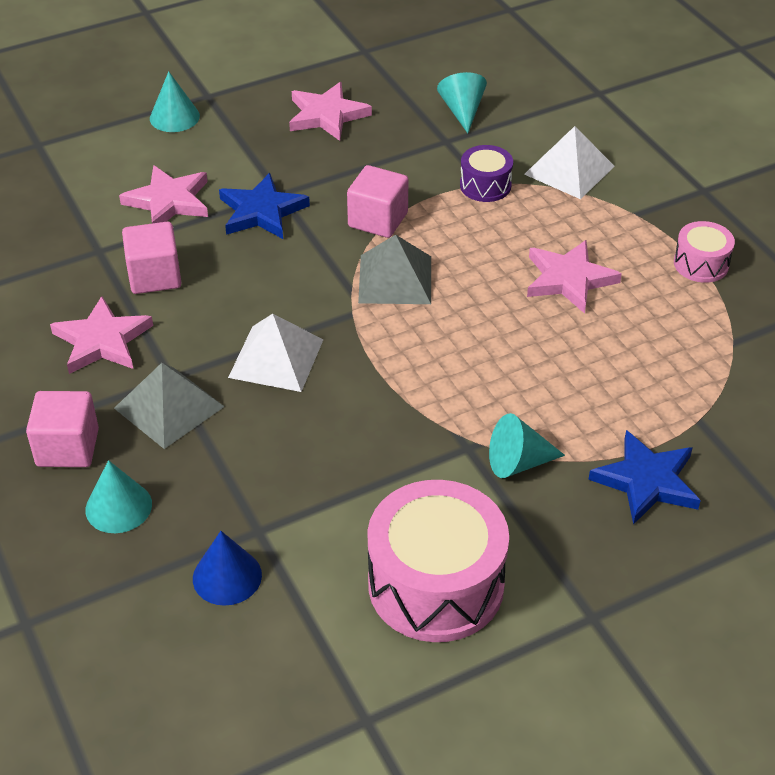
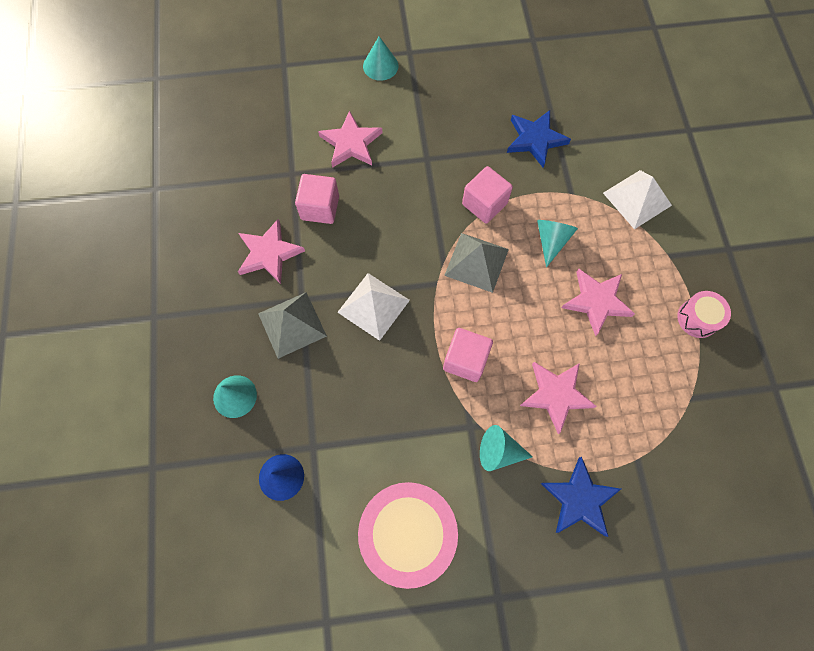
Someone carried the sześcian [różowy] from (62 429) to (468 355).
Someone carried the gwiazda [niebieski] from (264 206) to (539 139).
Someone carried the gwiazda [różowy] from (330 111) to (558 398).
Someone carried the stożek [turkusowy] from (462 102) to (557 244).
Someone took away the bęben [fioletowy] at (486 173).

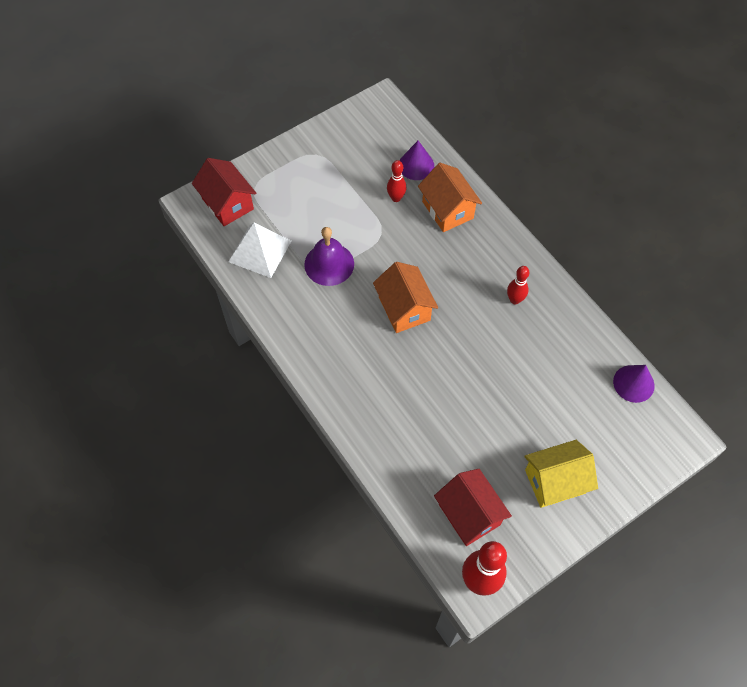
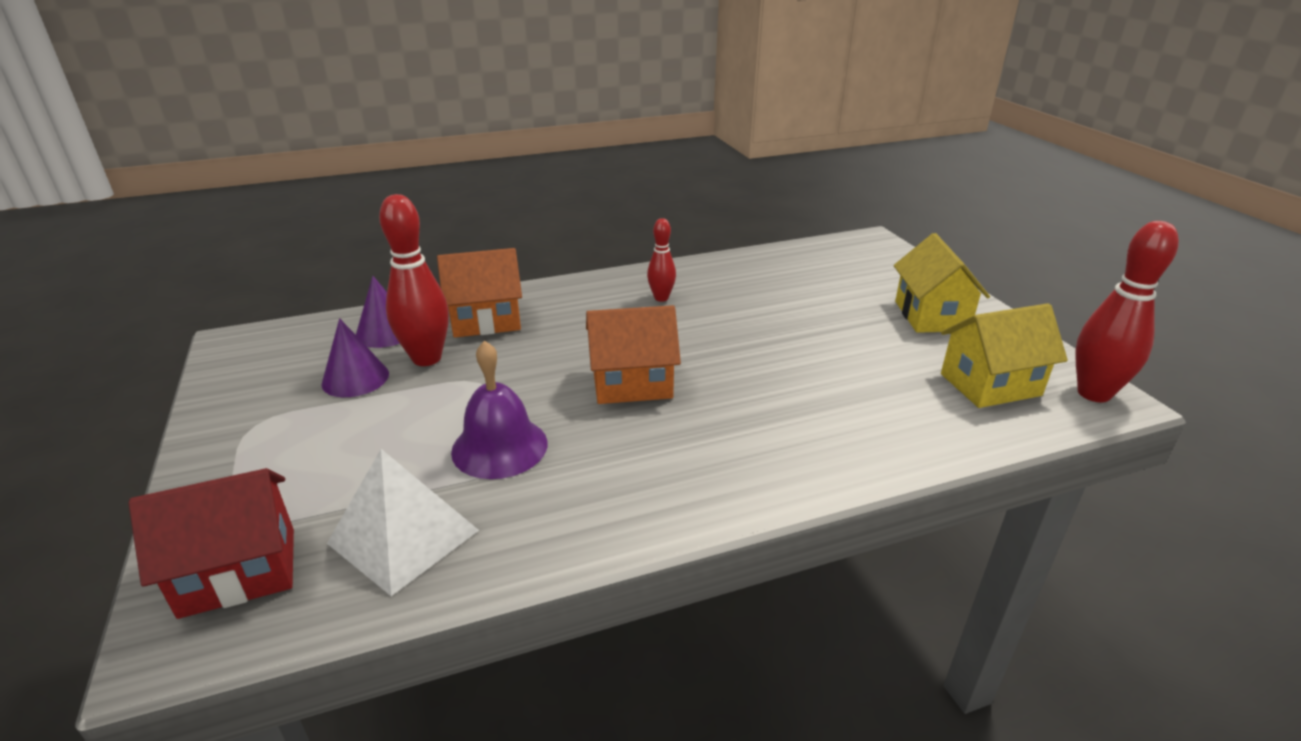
Someone scaled the kręgiel [czerwony] at (397 181) by 1.77.
Someone repainted the domek [czerwony] at (473 507), which became the domek [żółty] at (1004 355).
Someone carried the stożek [fioletowy] from (633 384) to (355 357).

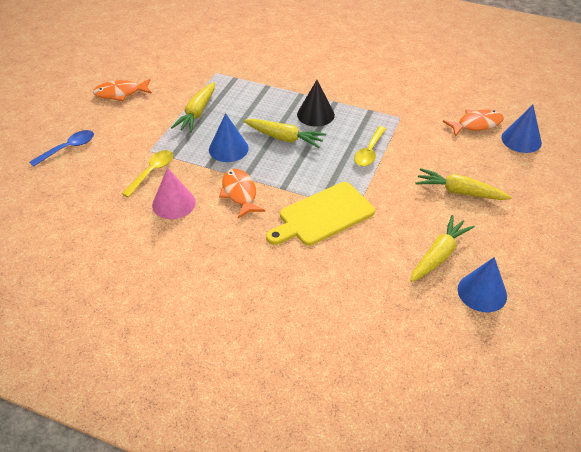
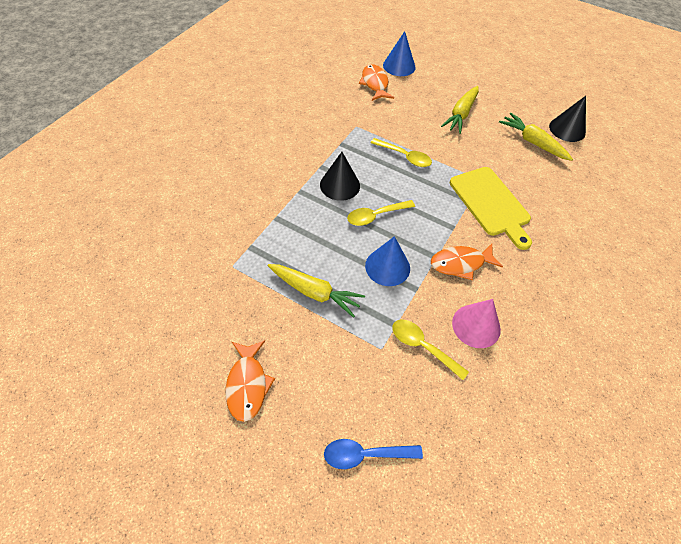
Someone rotated the łyżka [niebieski] at (62 148) by 60 degrees counterclockwise.
Someone swapped the marchewka [żółty] at (284 133) for the łyżka [żółty] at (381 213).
Someone repainted the stożek [niebieski] at (482 284), which became the stożek [czarny] at (567 119).

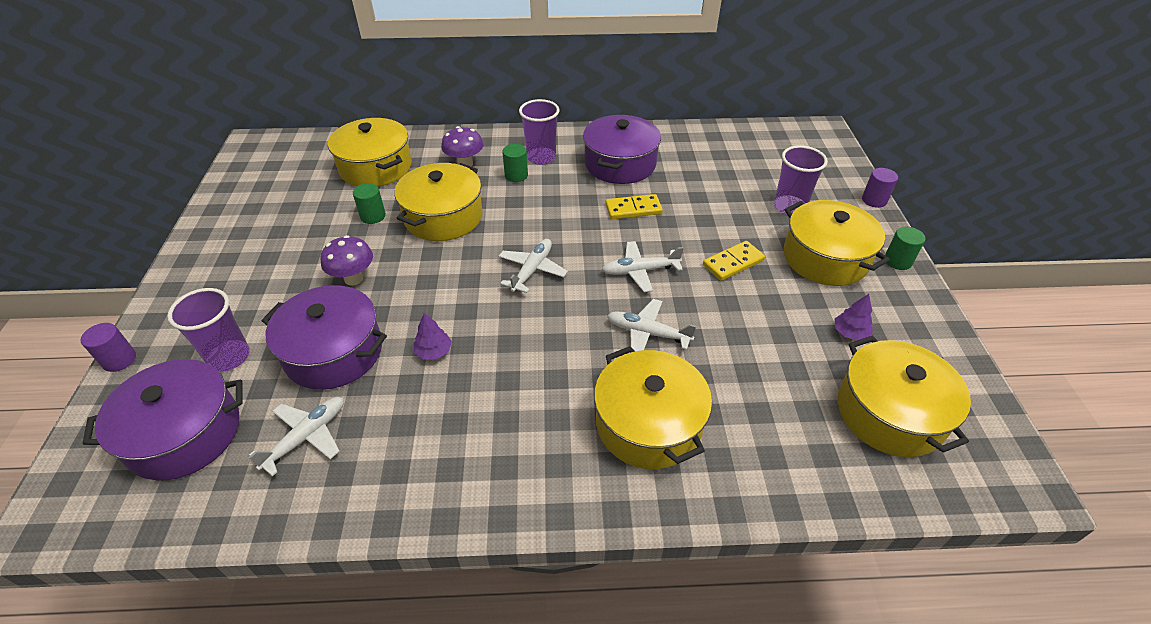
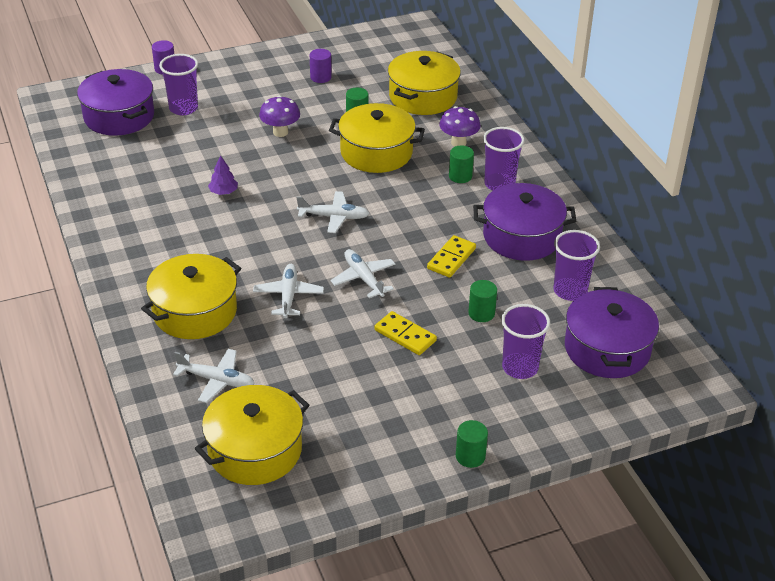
Someone carried the samolot [biały] from (296 437) to (214 376).
Someone carried the garnek [fioletowy] from (324 337) to (612 332).
Someone rotated the kostka domina [żółty] at (634 206) by 60 degrees clockwise.
Someone took away the garnek [żółty] at (837 243).
Someone took away the drzewko [fioletowy] at (854 317).
Someone carried the walec [fioletowy] from (880 188) to (321 66).
Someone put down the walec [zielony] at (482 301).
Someone put down the szklanka [fioletowy] at (577 265).

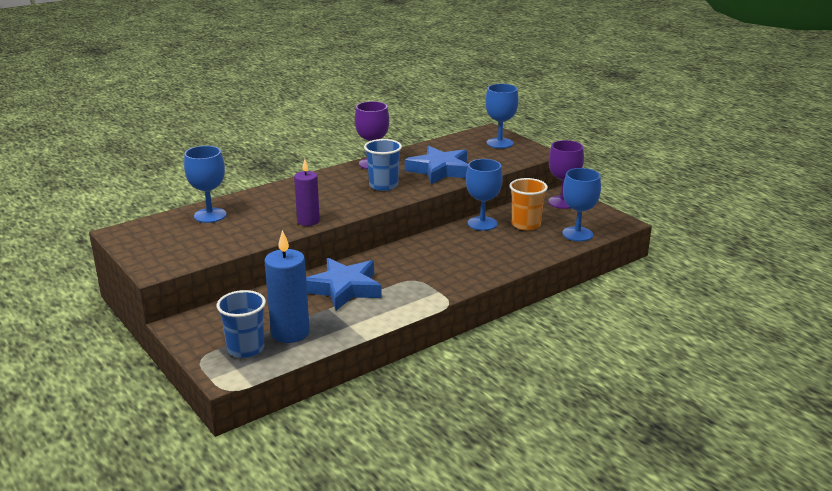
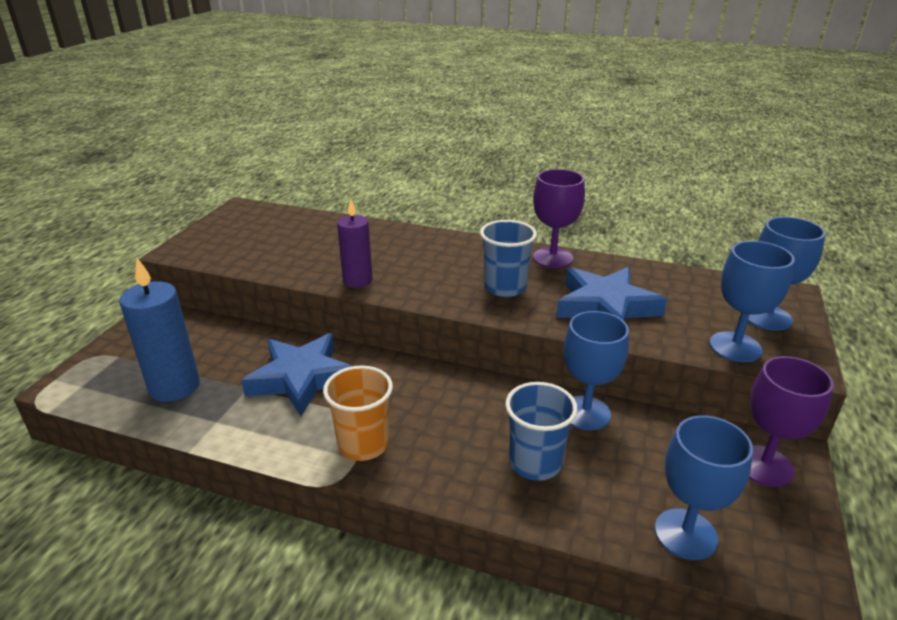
Someone carried the kielich [niebieski] from (205 184) to (752 301).
Someone carried the szklanka [niebieski] from (241 324) to (541 431).
Someone carried the szklanka [pomarańczowy] from (528 204) to (358 413).

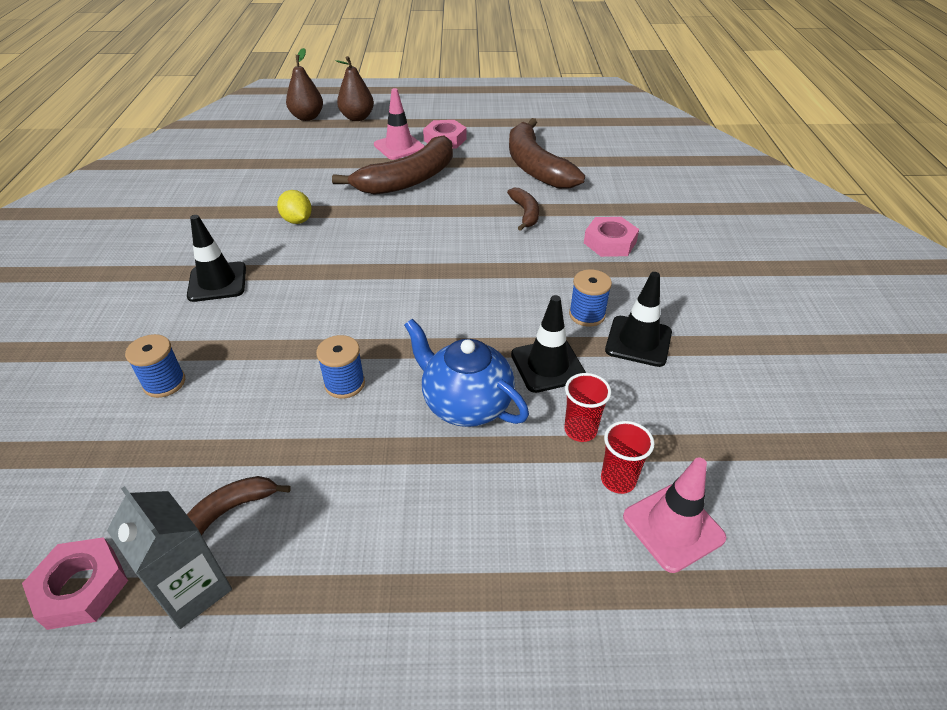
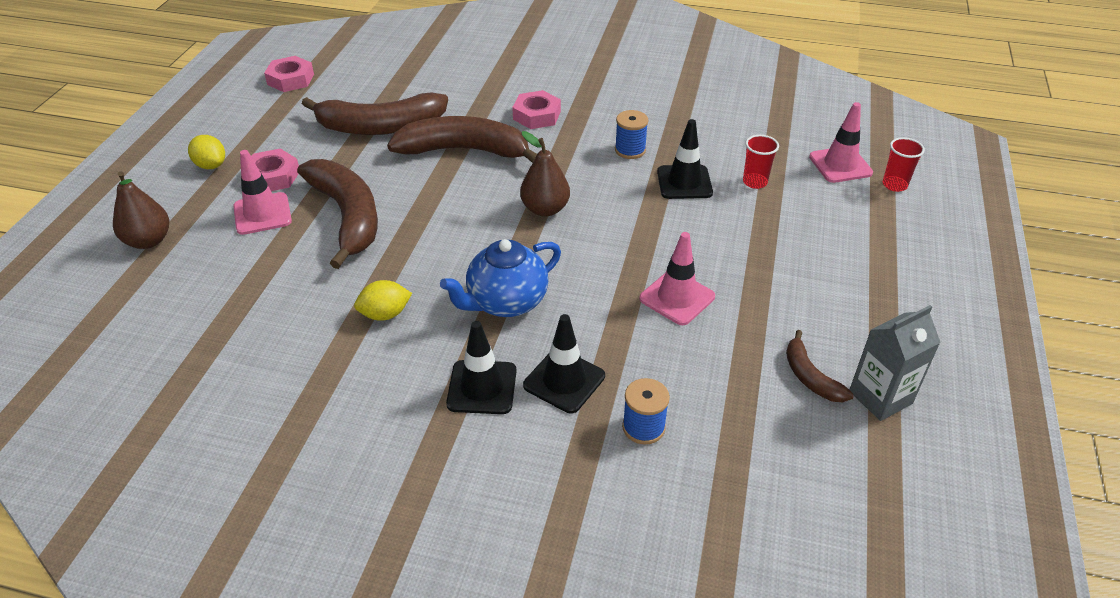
Someone carried the nakrętka [różowy] from (75 583) to (289 74).
Someone carried the gruszka [brązowy] from (304 84) to (545 174).
Someone swapped the szpulka [niebieski] at (340 367) for the pachołek [różowy] at (677 278).
Someone carried the imbryk [niebieski] from (466 373) to (500 278).
Someone scaled the banan [brązowy] at (523 209) by 2.05.
Someone carried the szklanka [czerwony] from (627 457) to (904 164).
Someone carried the pachołek [czarny] from (638 319) to (564 363).
Someone put down the cytryna [żółty] at (206 152).

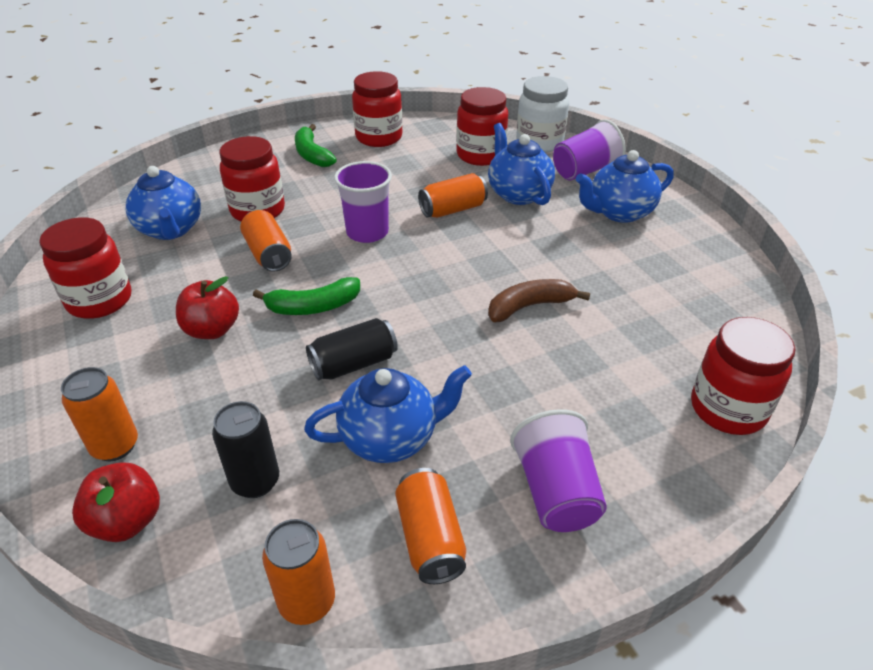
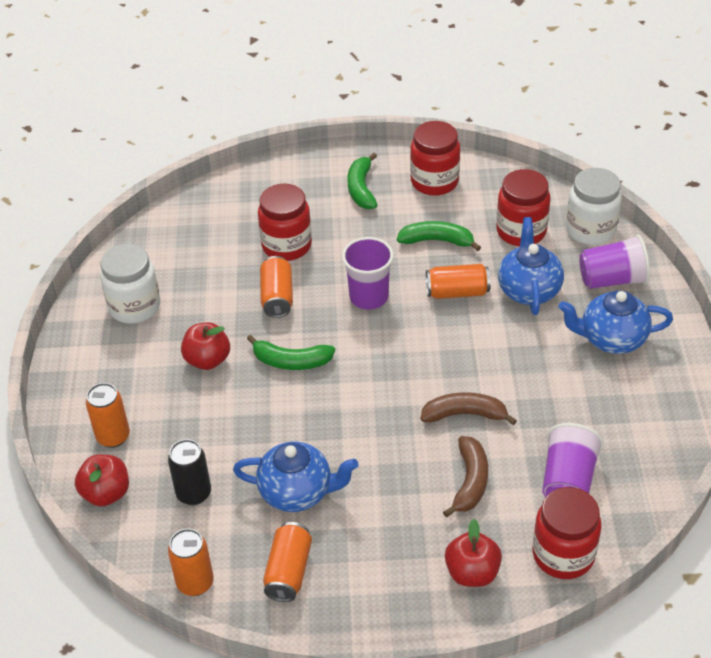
Someone repainted the słoik [czerwony] at (85 268), which became the słoik [biały] at (130 284).
Someone took away the imbryk [niebieski] at (163 203).
Someone took away the puszka [czarny] at (352 349).
Someone carried the szklanka [fioletowy] from (558 470) to (573 460).
Someone put down the banan [zielony] at (439 236).
Someone put down the banan [brązowy] at (465 476).
Someone put down the jabłko [czerwony] at (473 553).

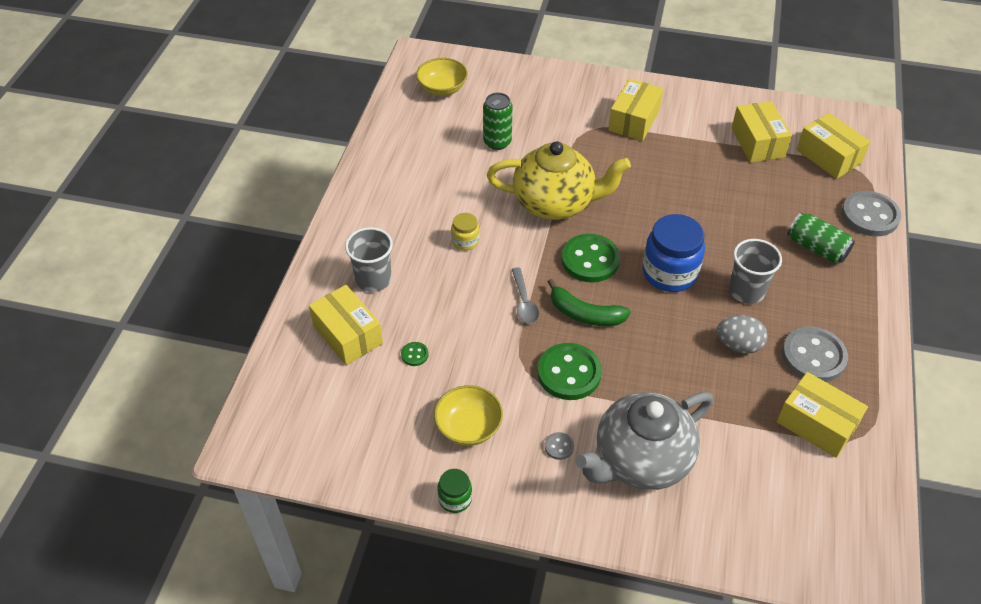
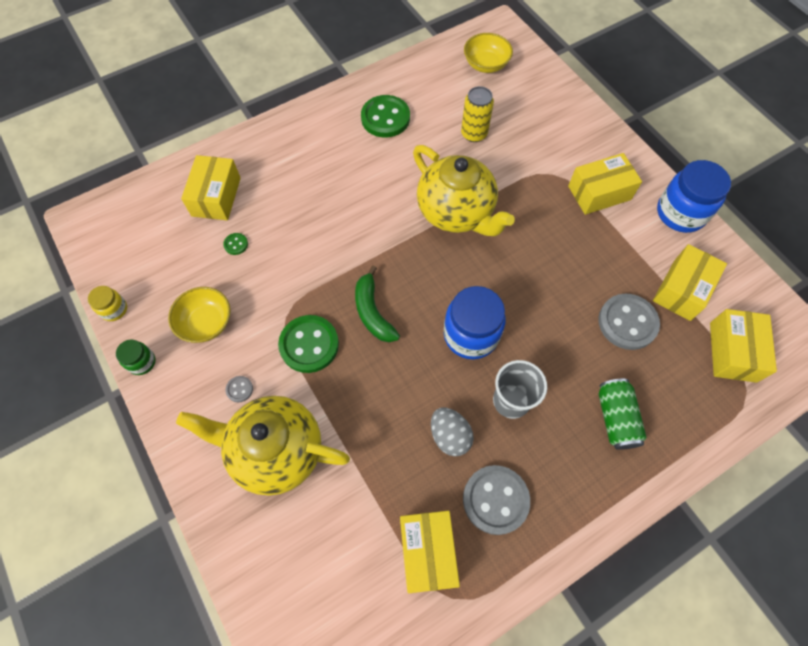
Someone took away the szklanka [szary] at (369 259).
Someone carried the słoik [żółty] from (465 231) to (107 303).
Someone repainted the puszka [zielony] at (498 121), which became the puszka [żółty] at (477 114).
Someone took away the łyżka [szary] at (525 295).
Someone carried the guzik [zielony] from (590 258) to (385 116).
Someone repainted the imbryk [szary] at (645 441), which became the imbryk [żółty] at (263 446).
Someone carried the guzik [szary] from (871 213) to (629 322).
Someone put down the słoik [niebieski] at (694 196).

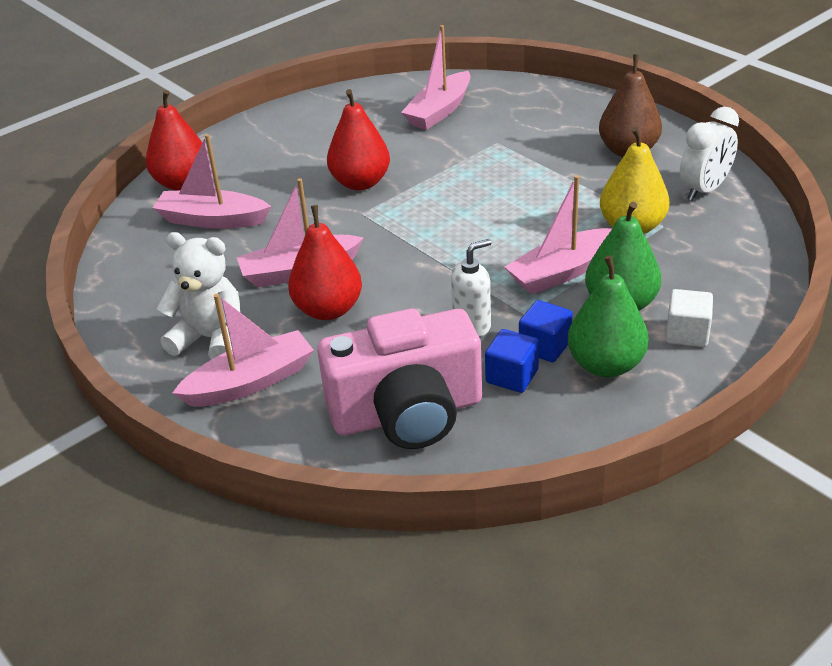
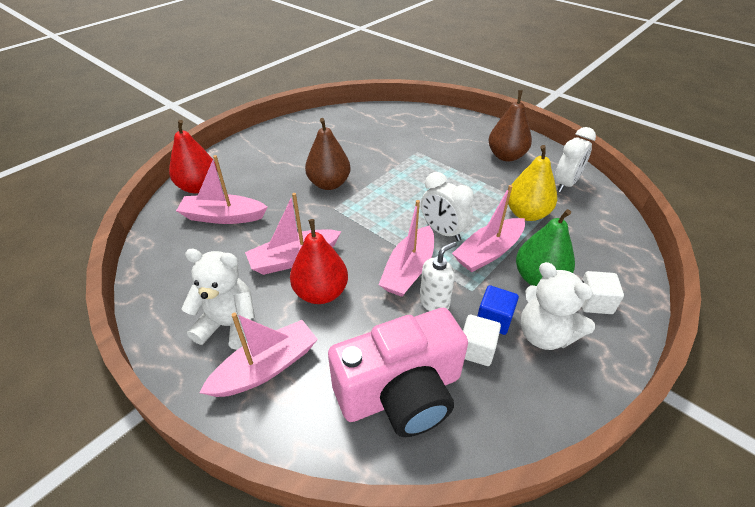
Someone repainted the gruszka [czerwony] at (358 139), which became the gruszka [brązowy] at (328 154).
Someone carried the łódka [różowy] from (436 77) to (406 248).
Someone repainted the sześcian [niebieski] at (512 361), which became the sześcian [biały] at (482 340).
Someone swapped the gruszka [zielony] at (608 316) for the miś [biały] at (558 306).
Someone put down the budzik [biały] at (447 206).

